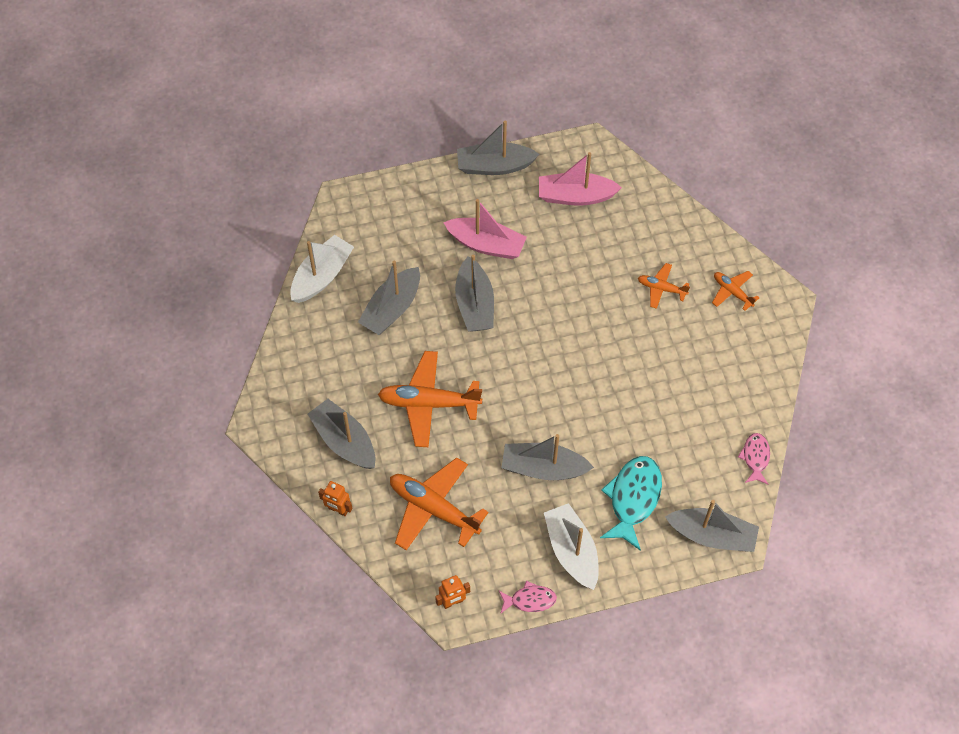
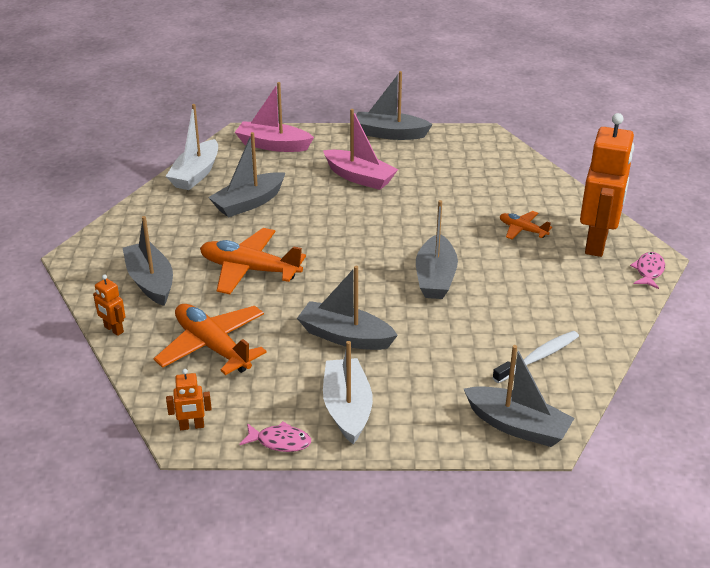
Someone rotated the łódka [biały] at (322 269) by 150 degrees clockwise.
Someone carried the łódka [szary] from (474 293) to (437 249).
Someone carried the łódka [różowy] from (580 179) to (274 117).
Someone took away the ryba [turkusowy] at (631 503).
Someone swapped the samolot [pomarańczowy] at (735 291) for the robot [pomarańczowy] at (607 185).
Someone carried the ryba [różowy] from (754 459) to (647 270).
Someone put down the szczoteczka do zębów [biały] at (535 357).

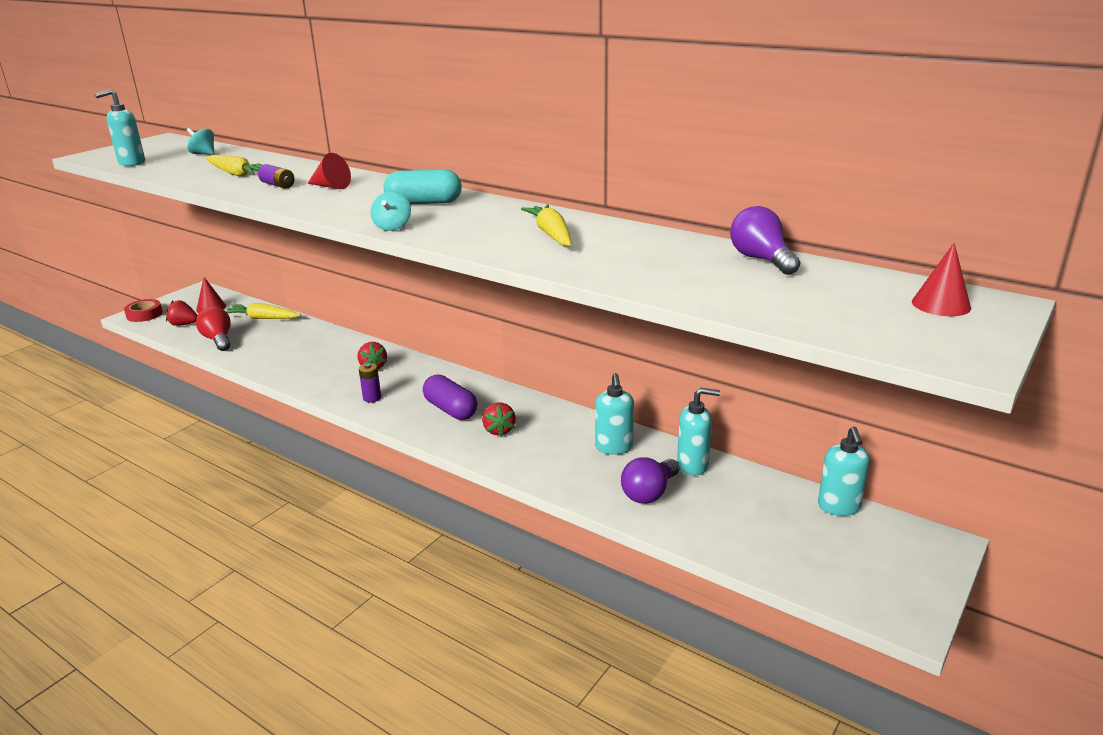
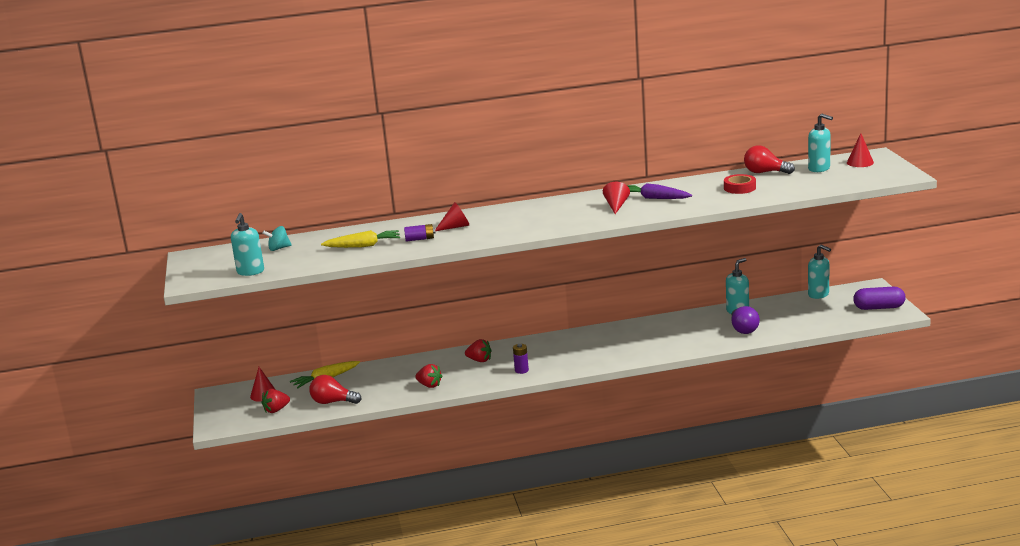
Someone carried the taśma klejąca [czerwony] from (143 310) to (740 184).
Someone took away the bączek [turkusowy] at (391 211).
Someone took away the kapsułka [turkusowy] at (423 186).
Someone carried the kapsułka [fioletowy] from (450 397) to (879 298).
Someone carried the truskawka [czerwony] from (499 420) to (429 376).
Someone repainted the marchewka [żółty] at (546 225), which became the marchewka [fioletowy] at (659 191).
Someone carried the dozownik mydła [turkusowy] from (614 414) to (820 142).
Someone repainted the żarówka [fioletowy] at (765 240), which became the żarówka [czerwony] at (769 159).
Someone put down the stożek [czerwony] at (616 198).

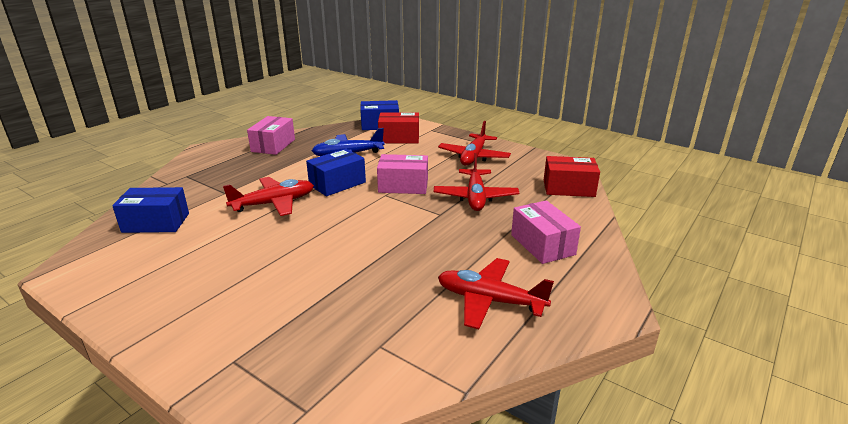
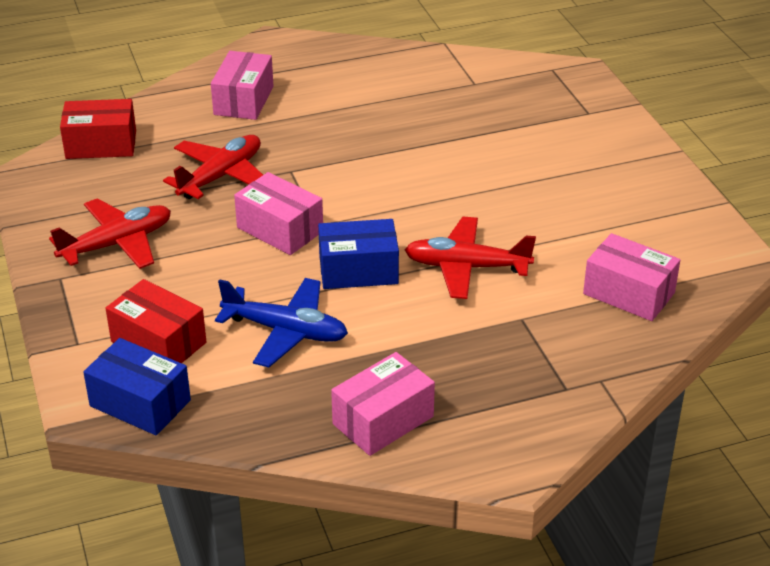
Someone repainted the pudełko [niebieski] at (150 210), which became the pudełko [różowy] at (631 277).
Someone took away the samolot [czerwony] at (496 293).
Someone rotated the pudełko [czerwony] at (572 176) by 45 degrees counterclockwise.

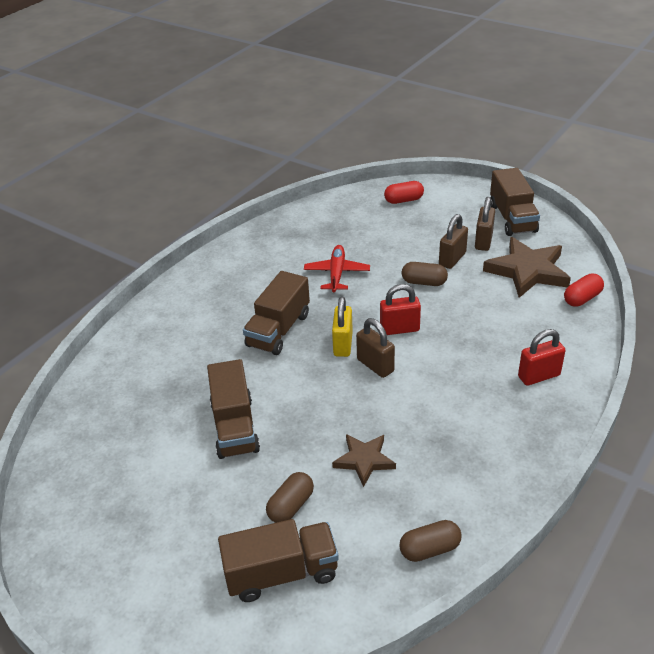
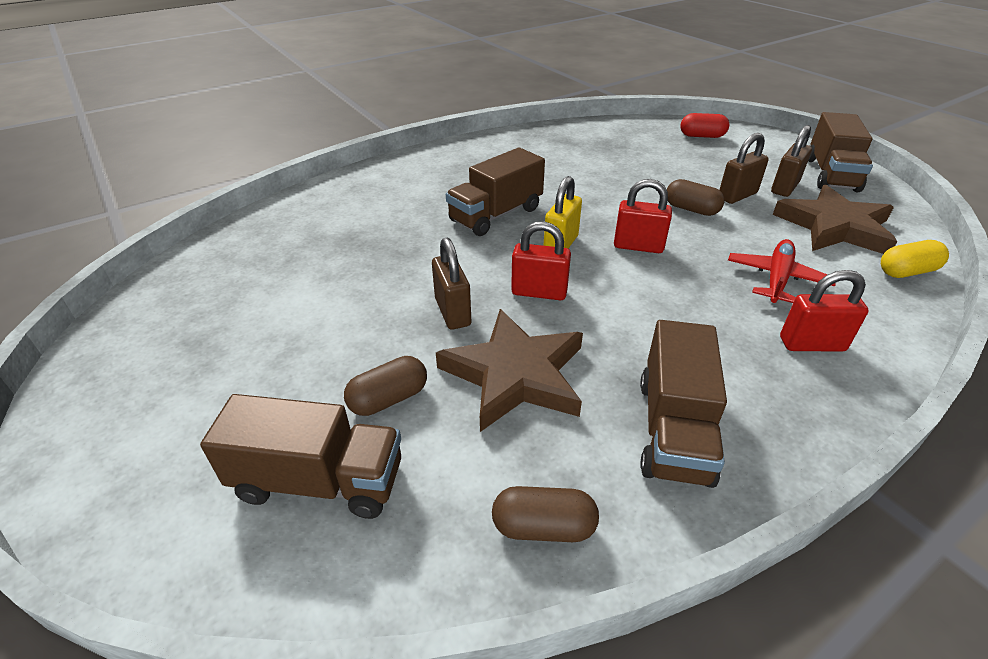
Someone carried the ciężarówka [brązowy] from (233 409) to (683 404).
Someone carried the samolot [czerwony] from (337 268) to (782 271).
Someone scaled the gwiazda [brązowy] at (364 460) by 1.71.
Someone carried the kłódka [brązowy] from (375 348) to (451 284).
Someone repainted the kapsułka [czerwony] at (584 290), which became the kapsułka [żółty] at (915 259).
Someone put down the kłódka [czerwony] at (541 260).

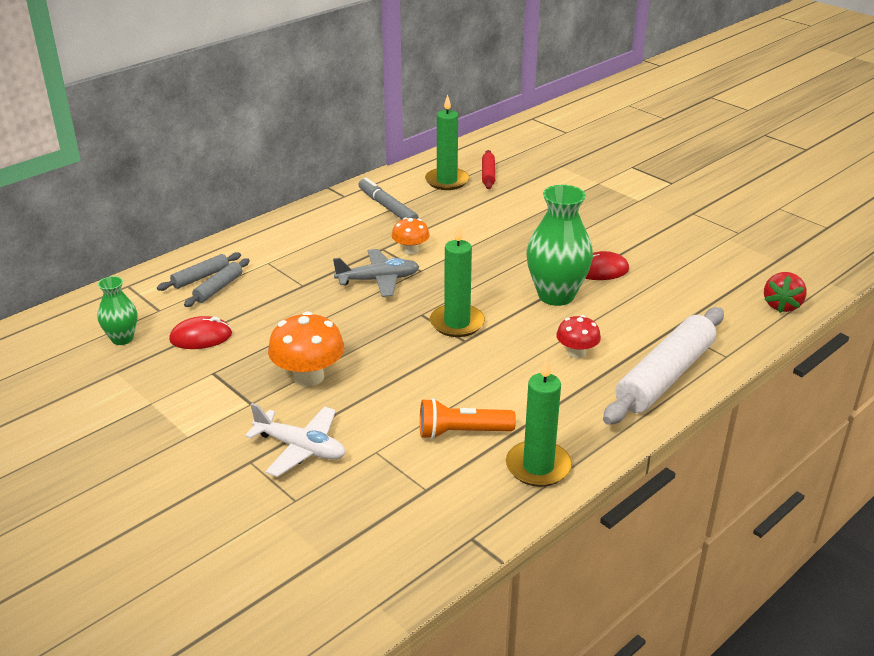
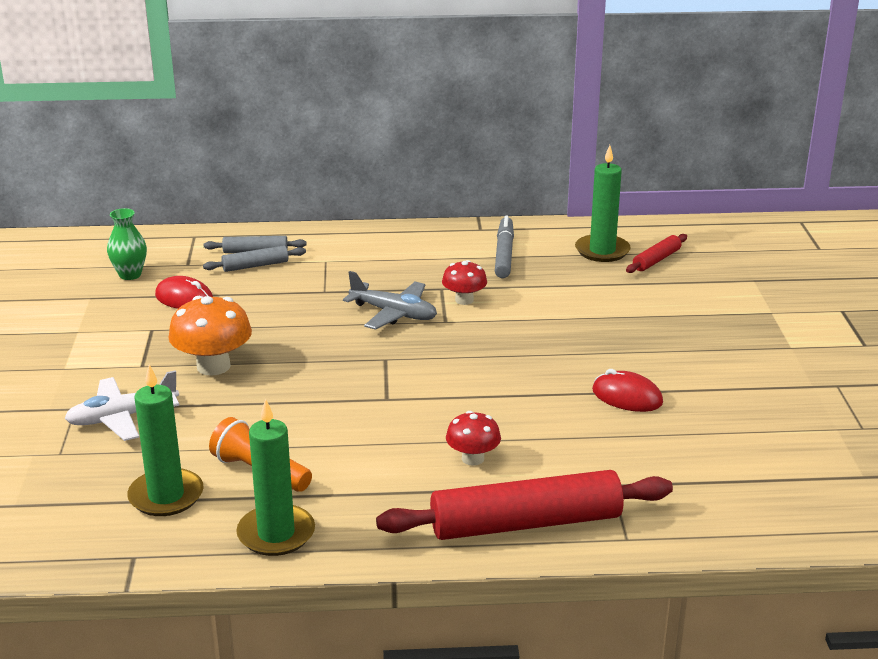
Someone rotated the samolot [biały] at (295 440) by 90 degrees clockwise.
Someone repainted the grzyb [pomarańczowy] at (411 236), which became the grzyb [czerwony] at (464 282).
Someone carried the świeca [zielony] from (457 280) to (165 440).
Someone took away the wazon [zielony] at (559 245).
Someone repainted the wałek do ciasta [biały] at (663 366), which became the wałek do ciasta [czerwony] at (524 505).
Someone took away the truskawka [czerwony] at (785 292).

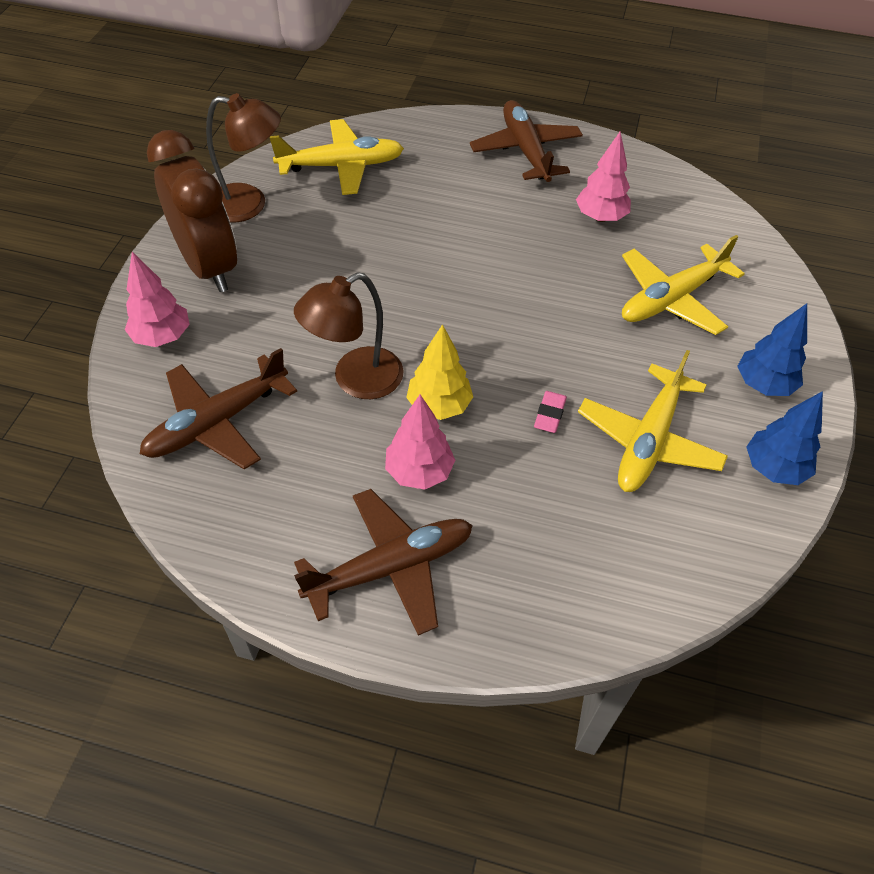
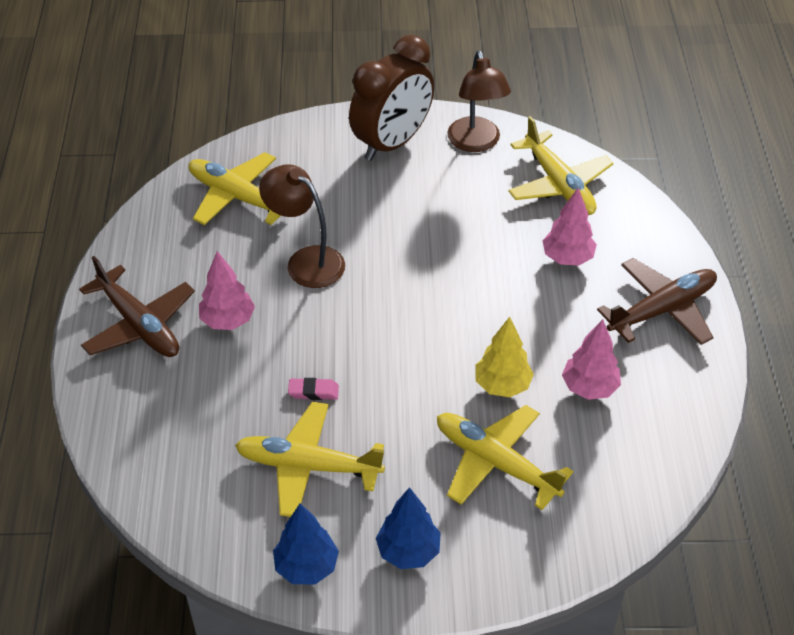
Someone carried the drzewko [różowy] from (157 299) to (569 227).
Someone repainted the samolot [brązowy] at (218 409), which became the samolot [żółty] at (235 188).
Someone carried the drzewko [żółty] from (439 372) to (504 357).

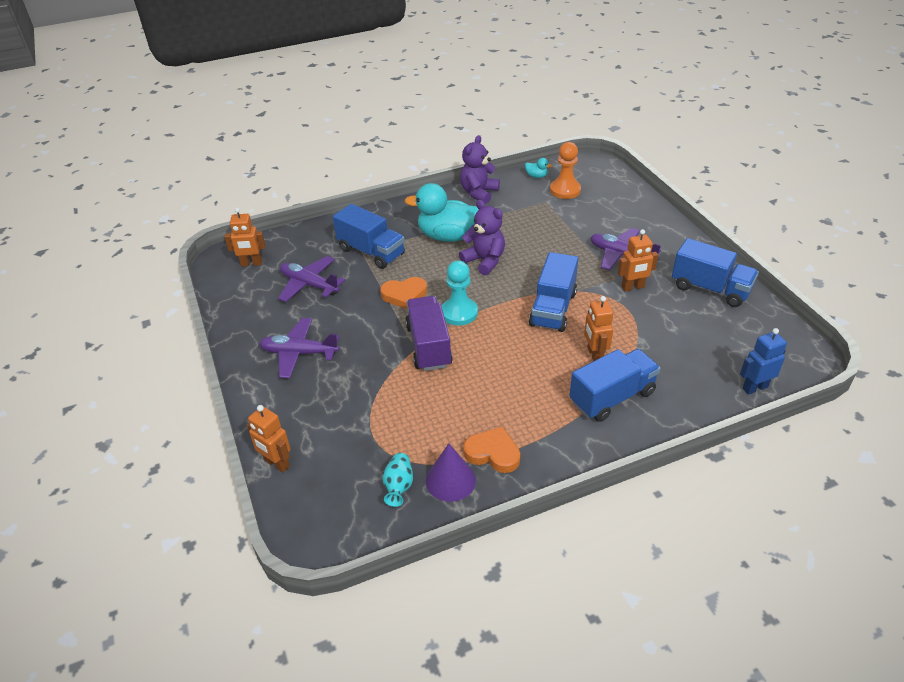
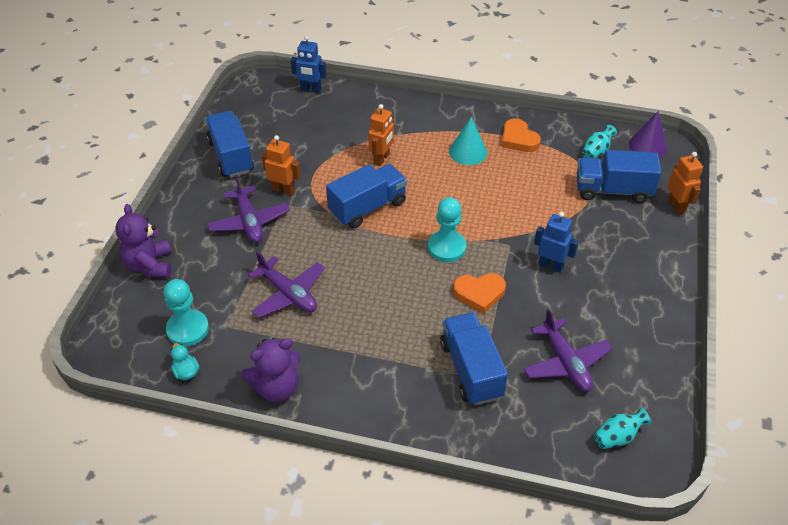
Someone swapped the robot [pomarańczowy] at (245 237) for the wazon [turkusowy] at (622 428).
Someone carried the samolot [fioletowy] from (299 348) to (286 284).
Someone rotated the serce [pomarańczowy] at (403 293) by 150 degrees clockwise.
Someone took away the kaczka [turkusowy] at (441 212).
Someone took away the ciężarówka [fioletowy] at (429 333).
Someone carried the stożek [fioletowy] from (451 472) to (648 134).
Someone carried the miś [fioletowy] from (482 237) to (143 241).
Someone repainted the pionek [pomarańczowy] at (565 170), which became the pionek [turkusowy] at (186 312).
Someone carried the ciężarówka [niebieski] from (615 385) to (619 176).
Someone put down the stożek [turkusowy] at (468 141).
Someone put down the robot [niebieski] at (556 242).

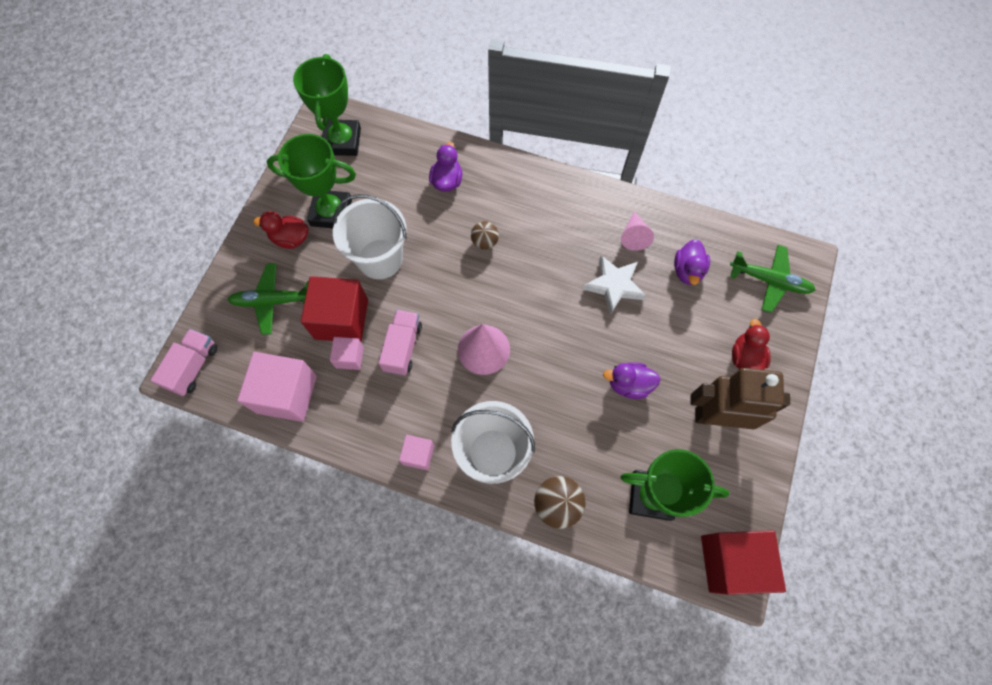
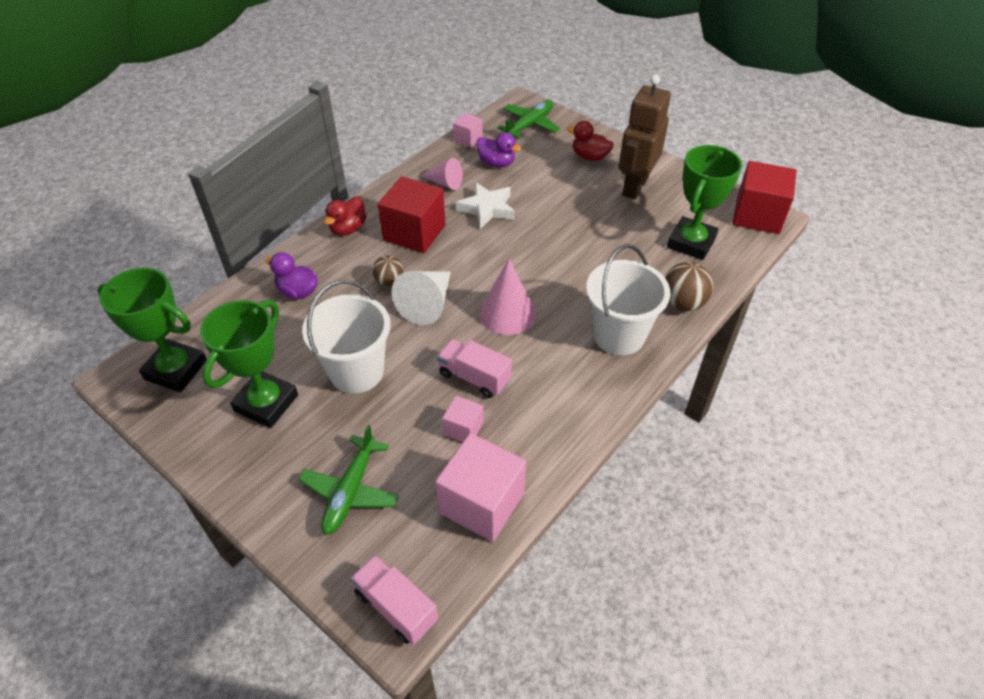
Someone carried the kaczka [czerwony] from (280 230) to (345 216).
Someone carried the sześcian [czerwony] from (334 309) to (412 214).
Someone carried the sześcian [różowy] from (416 453) to (468 130).
Someone took away the kaczka [fioletowy] at (632 380).
Someone put down the stożek [biały] at (421 298).

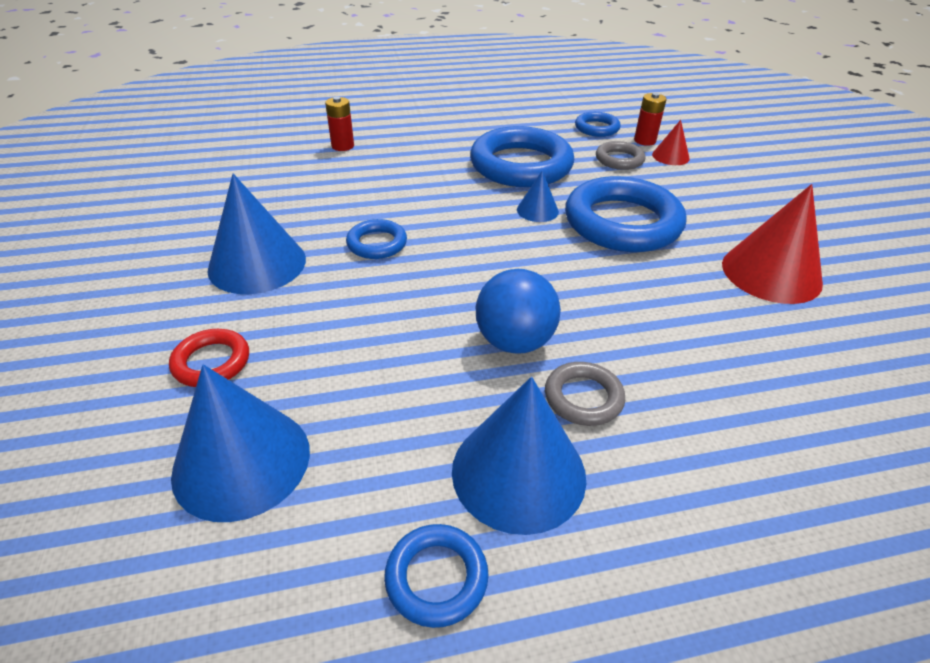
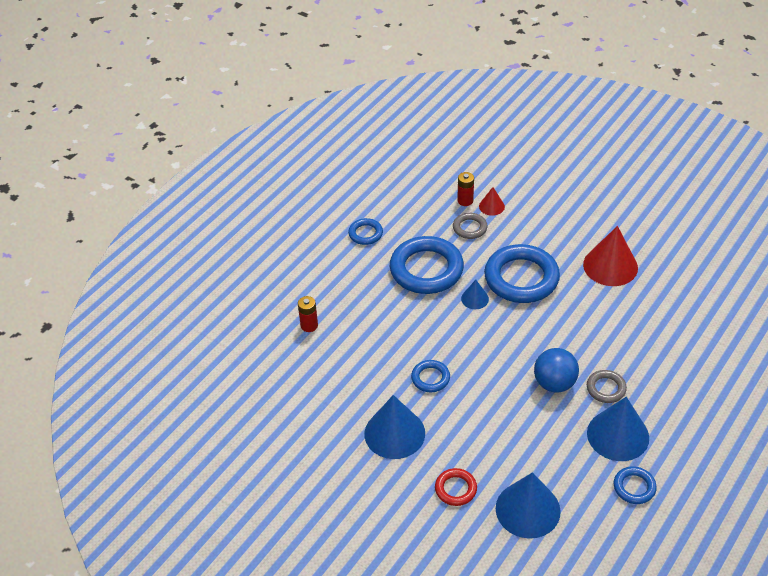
Someone carried the pierścień [niebieski] from (598 124) to (365 231).

